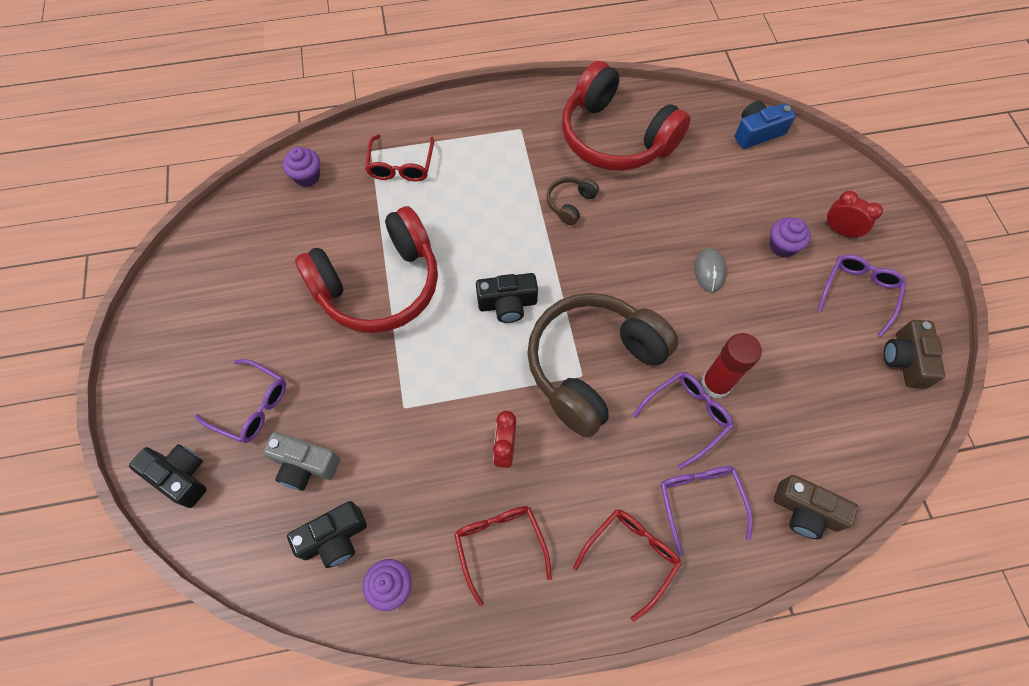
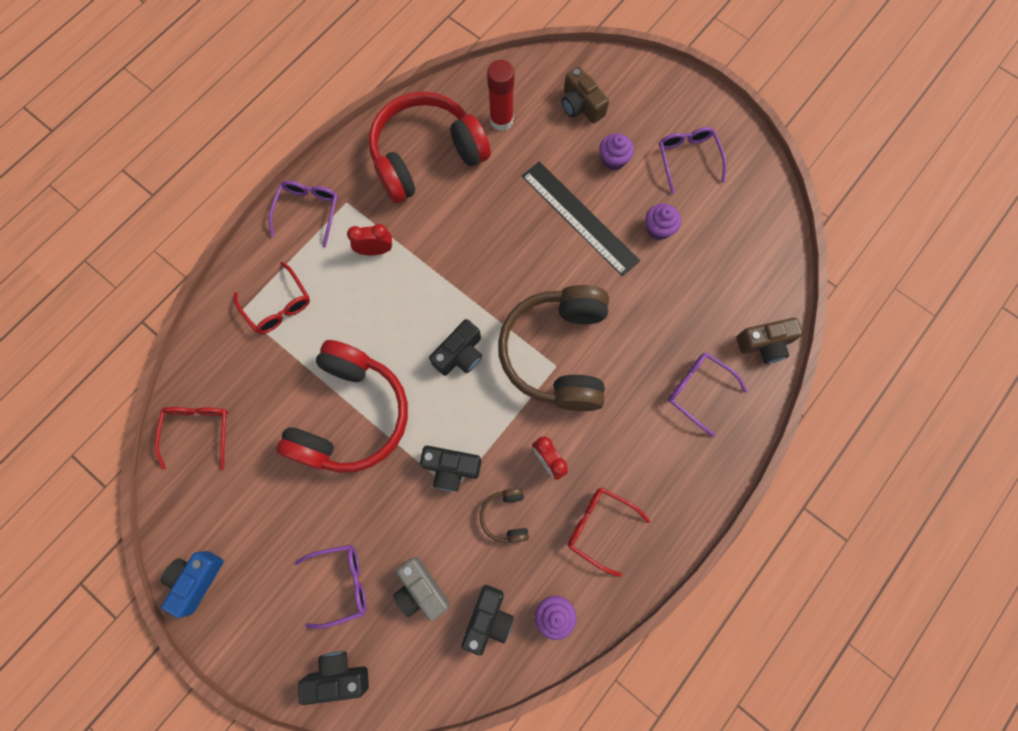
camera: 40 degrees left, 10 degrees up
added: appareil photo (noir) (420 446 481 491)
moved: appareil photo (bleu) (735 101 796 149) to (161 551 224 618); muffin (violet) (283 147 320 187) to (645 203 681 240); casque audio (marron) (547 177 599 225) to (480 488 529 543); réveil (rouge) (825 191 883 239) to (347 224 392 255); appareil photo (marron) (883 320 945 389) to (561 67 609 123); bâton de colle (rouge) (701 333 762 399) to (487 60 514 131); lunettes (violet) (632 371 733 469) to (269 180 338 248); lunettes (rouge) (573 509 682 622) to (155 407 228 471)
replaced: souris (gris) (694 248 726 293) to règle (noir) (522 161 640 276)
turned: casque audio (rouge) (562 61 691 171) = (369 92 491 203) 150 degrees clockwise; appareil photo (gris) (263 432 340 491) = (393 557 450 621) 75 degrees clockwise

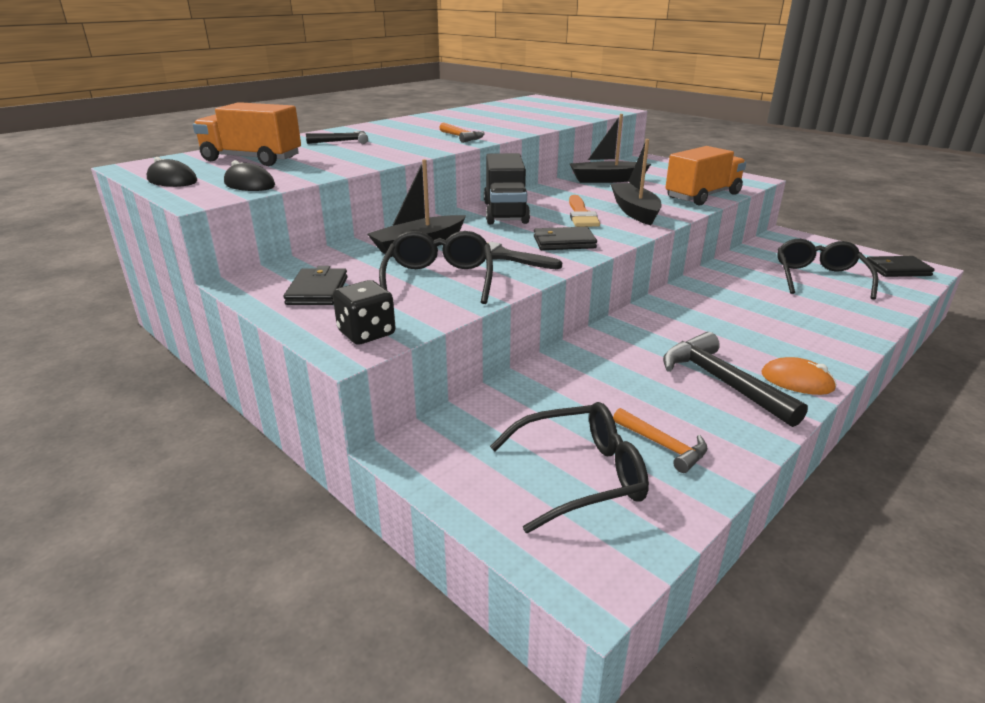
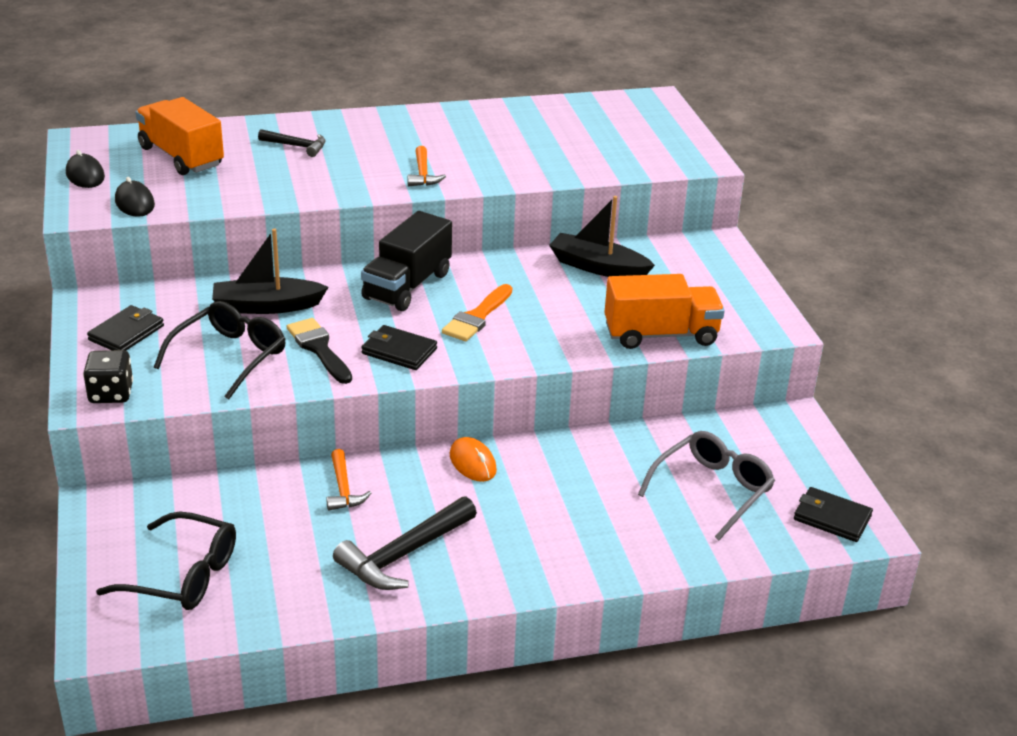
camera: 30 degrees right, 5 degrees up
removed: bateau (noir) (611 139 662 225)
moved: souris (orange) (761 357 837 395) to (450 437 497 482); marteau (orange) (613 408 707 473) to (326 449 371 511)
recoloured: lunettes (noir) (778 239 878 300) to lunettes (gris) (638 431 775 540)
turned: marteau (noir) (663 332 808 427) = (333 496 477 590) 135 degrees counterclockwise

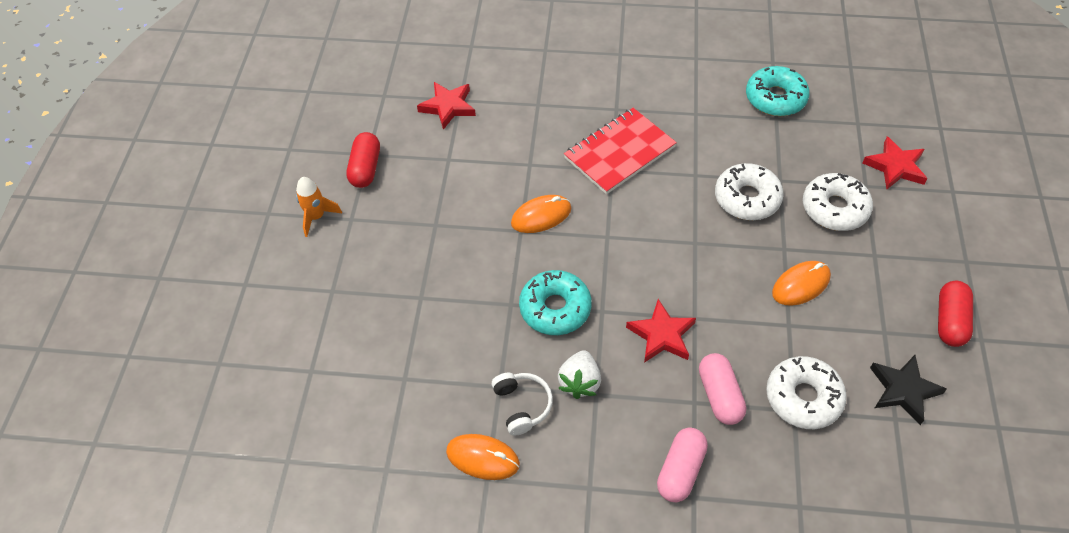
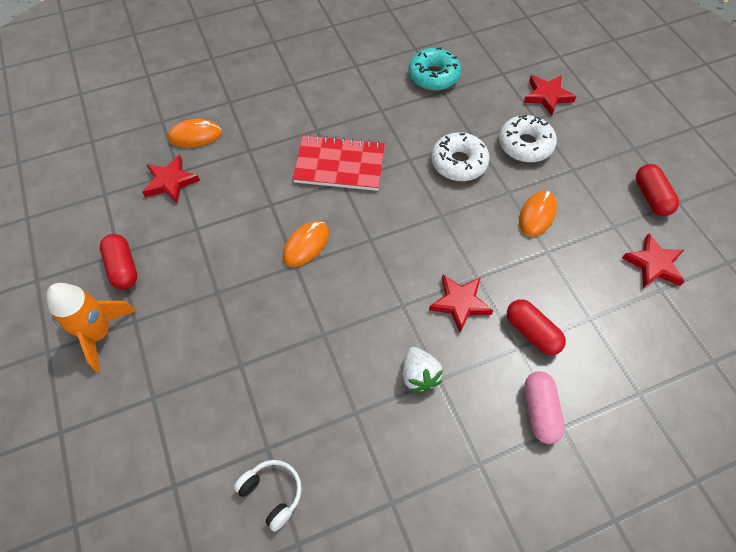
camera: 30 degrees left, 5 degrees up
removed: beignet (turquoise) (519 270 592 335); beignet (blanc) (766 356 847 429)
moved: casque audio (blanc) (491 373 553 436) to (234 460 302 532); souris (orange) (446 434 520 480) to (168 119 222 148)
recoloured: gélule (rose) (699 353 746 425) to gélule (rouge) (507 299 566 355); étoile (noir) (870 355 947 425) to étoile (rouge) (622 233 685 288)
turned: carnet (rouge) (564 108 677 194) = (293 134 385 191) 75 degrees clockwise
resized: fusée (orange) (296 177 342 237) = (46 283 136 373) x1.61

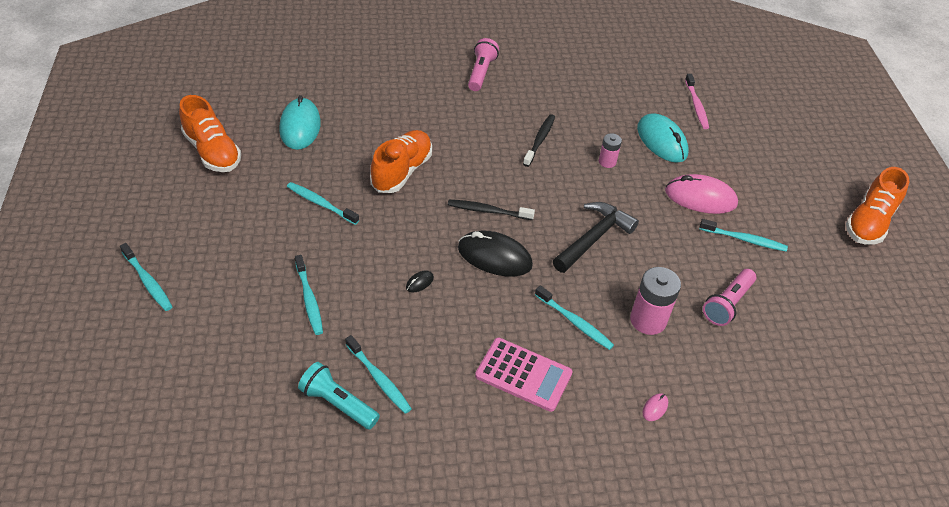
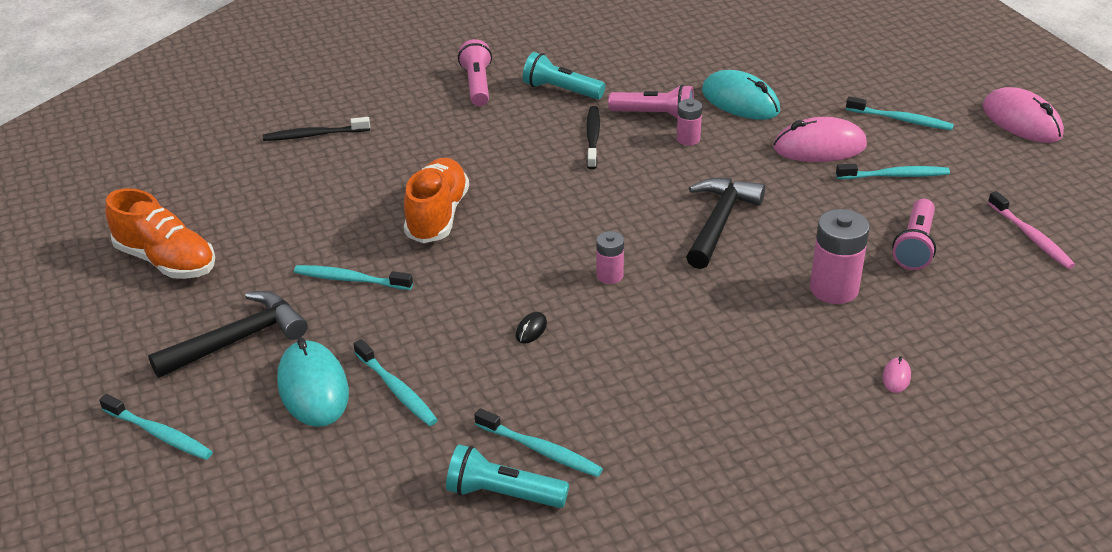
camera: 15 degrees left, 10 degrees down
removed: calculatrice (rose) (475 338 573 412)
added: lampe de poche (turquoise) (523 52 605 99); lampe de poche (rose) (608 84 694 119); marteau (noir) (148 291 308 378)
moved: brosse à dents (rose) (685 74 709 129) to (988 191 1075 269); souris (turquoise) (279 95 321 150) to (277 337 349 427); brosse à dents (noir) (448 200 535 220) to (263 117 370 141); brosse à dents (turquoise) (535 285 614 350) to (846 96 954 130)
replaced: chaussure (orange) (846 167 909 245) to souris (rose) (983 87 1064 143); souris (noir) (458 231 533 277) to pile (rose) (596 231 624 284)

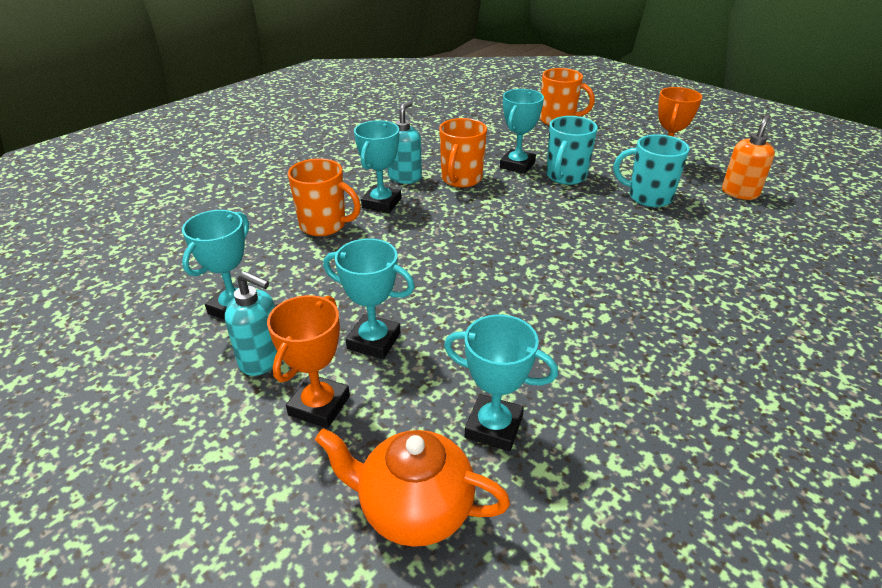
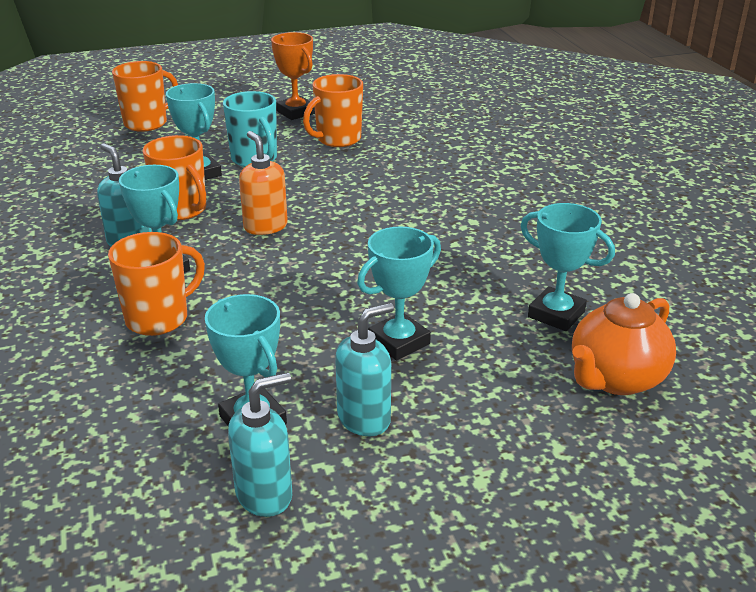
camera: 60 degrees left, 5 degrees down
removed: trophée (orange) (267 295 350 428)
added: distributeur de savon (turquoise) (228 372 292 517)
moved: distributeur de savon (orange) (722 114 775 200) to (239 131 288 235)
recoloured: tasse (turquoise) (613 134 690 207) to tasse (orange) (303 74 363 147)
turned: trophée (turquoise) (444 314 558 451) = (520 203 615 331) 75 degrees clockwise

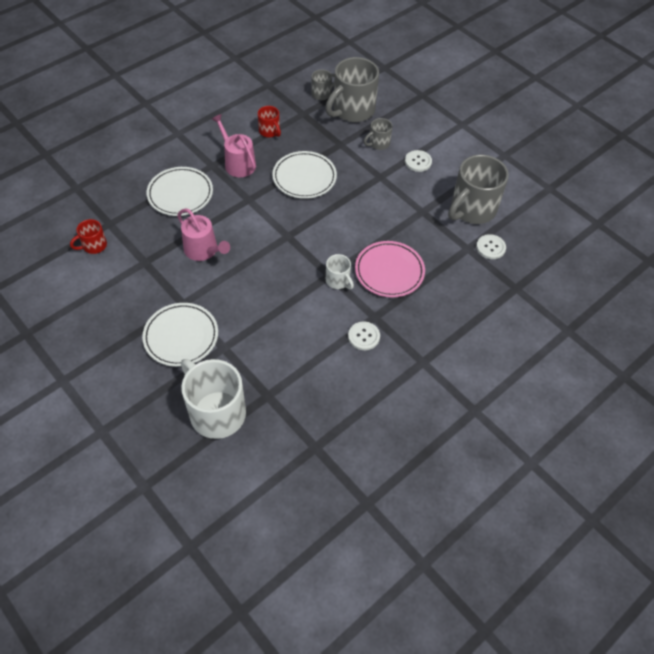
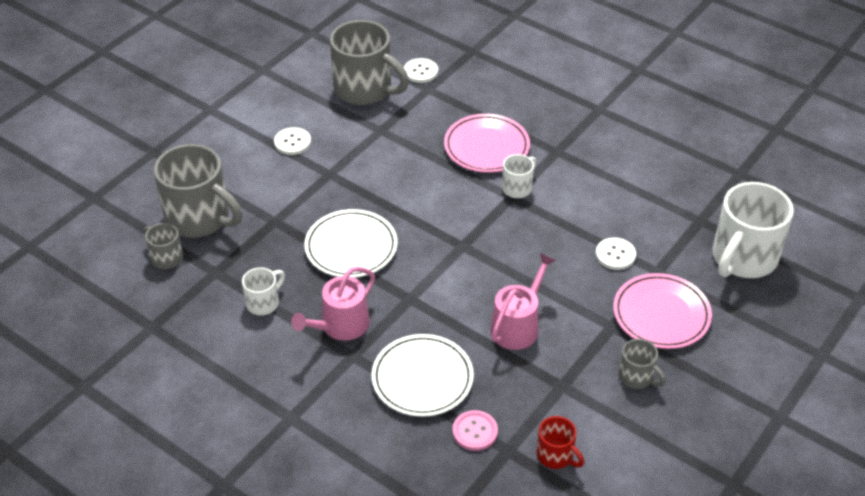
camera: 100 degrees left, 10 degrees down
added: bouton (rose) (452 410 498 451)
moved: tasse (gris) (364 118 393 150) to (618 339 666 389); bouton (blanc) (348 322 380 350) to (596 237 636 270)
recoloured: tasse (rouge) (258 106 281 137) to tasse (blanc) (242 267 285 315); assiette (blanc) (142 303 218 367) to assiette (rose) (613 273 712 349)

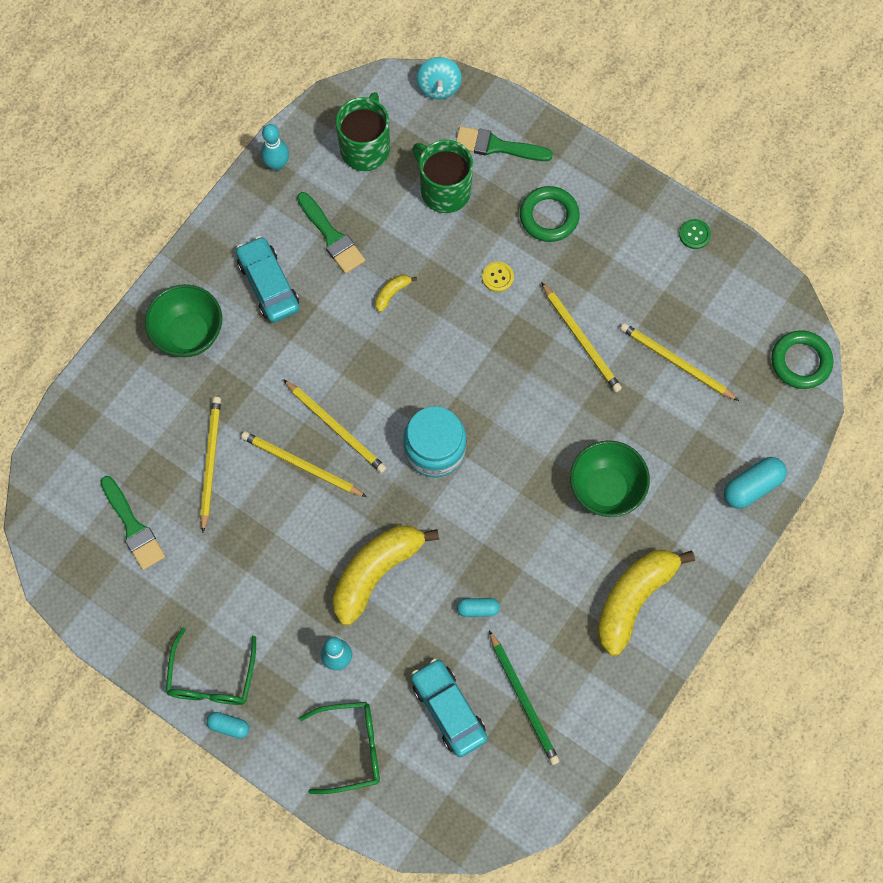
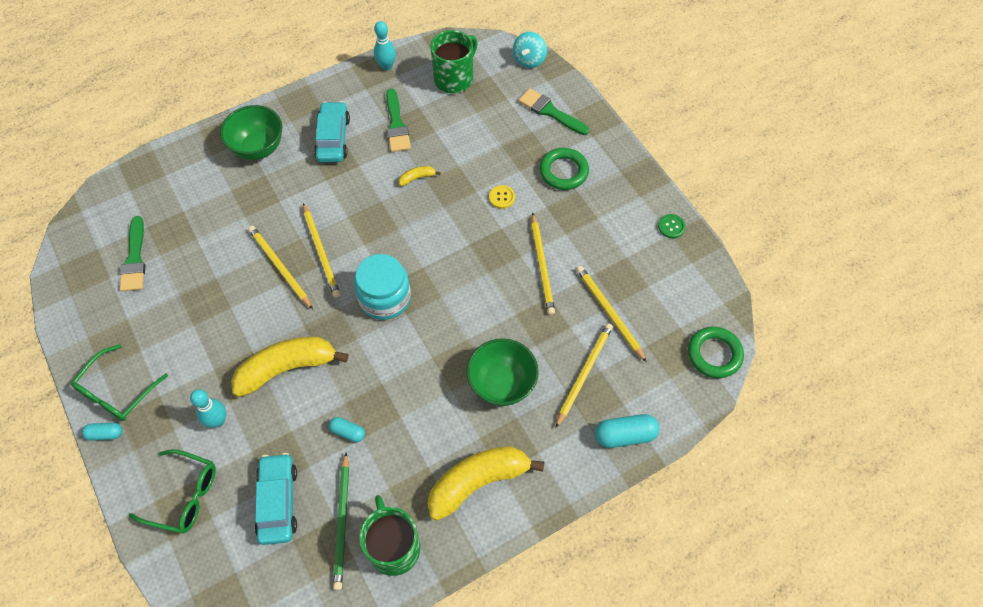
camera: 25 degrees right, 10 degrees down
moved: tasse (vert) (412 140 473 213) to (359 495 421 576); crayon (jaune) (200 397 221 533) to (556 323 613 428)
turned: gélule (turquoise) (207 712 249 739) = (82 422 122 440) 45 degrees counterclockwise

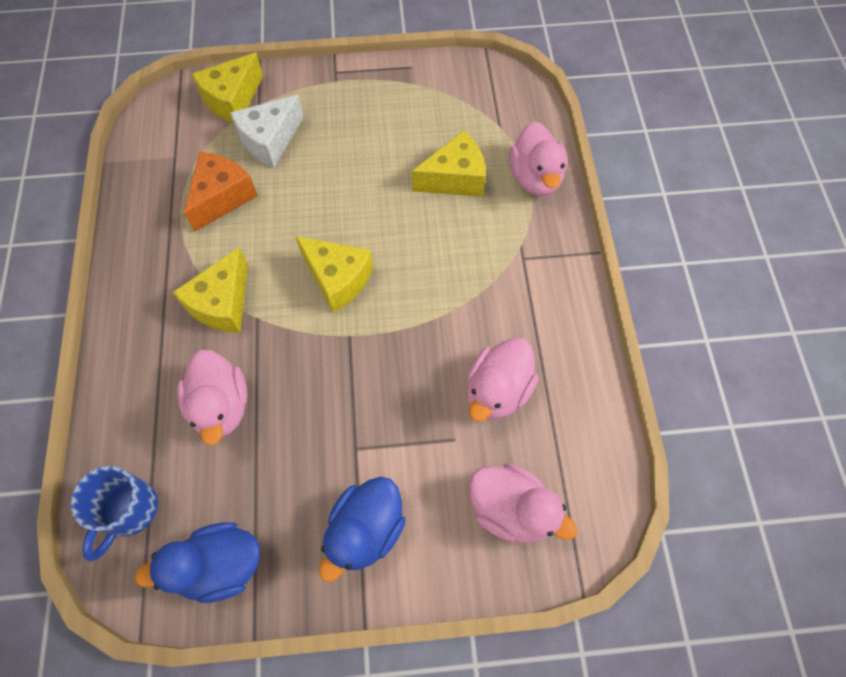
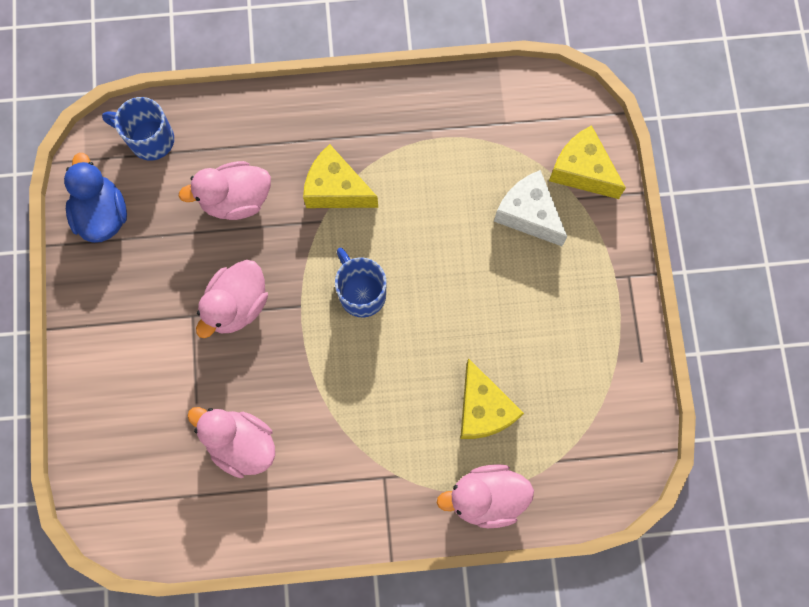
camera: 90 degrees right, 10 degrees up
removed: fromage (orange) (184 152 258 231); canard (bleu) (319 477 406 582)
moved: canard (rose) (469 463 577 543) to (196 260 268 338)
replaced: fromage (jaune) (295 236 373 313) to tasse (bleu) (335 248 387 317)

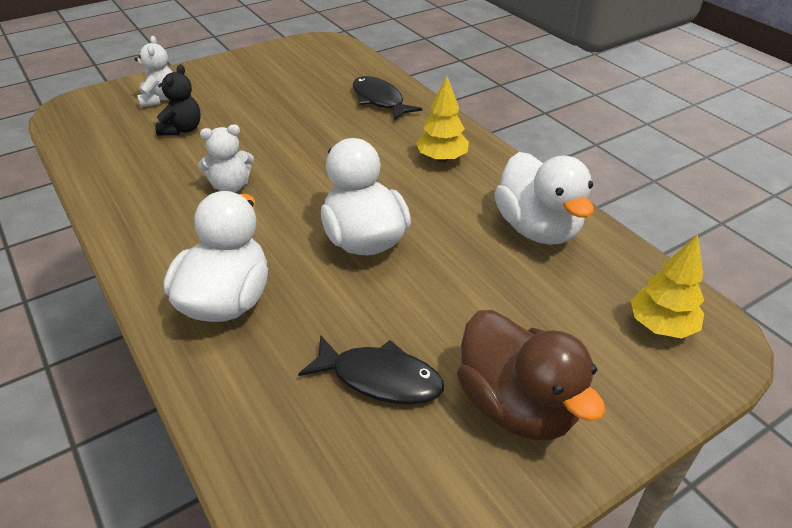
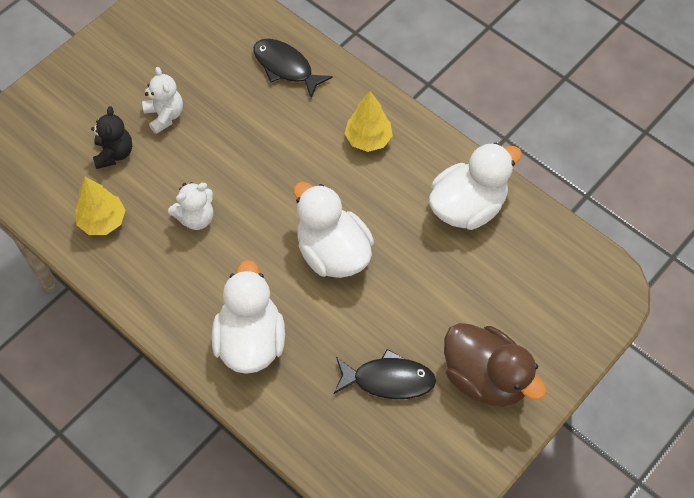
camera: 15 degrees left, 20 degrees up
moved: ours en peluche (blanc) (135 36 172 108) to (142 67 183 134); arbre (jaune) (630 234 704 339) to (75 177 125 235)
turned: canard (blanc) (494 152 594 245) = (429 143 522 230) 90 degrees counterclockwise

